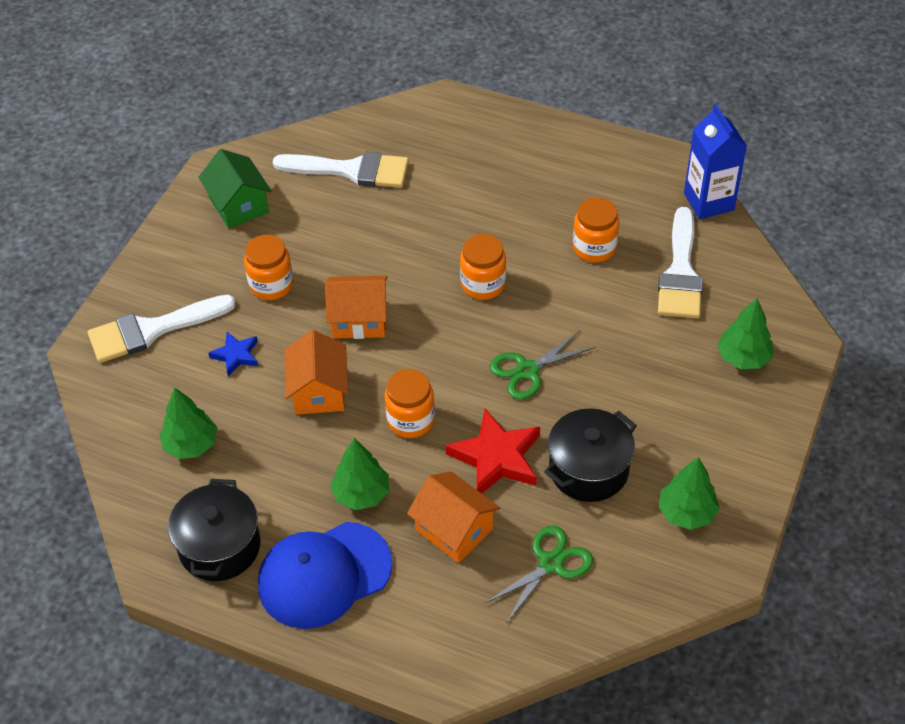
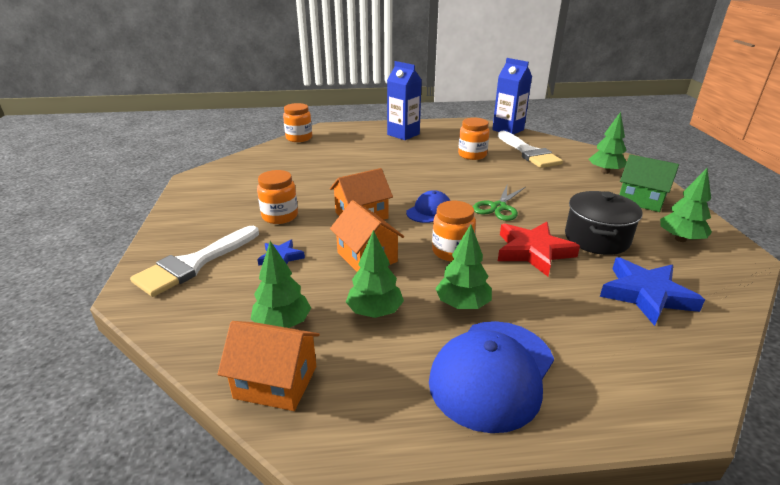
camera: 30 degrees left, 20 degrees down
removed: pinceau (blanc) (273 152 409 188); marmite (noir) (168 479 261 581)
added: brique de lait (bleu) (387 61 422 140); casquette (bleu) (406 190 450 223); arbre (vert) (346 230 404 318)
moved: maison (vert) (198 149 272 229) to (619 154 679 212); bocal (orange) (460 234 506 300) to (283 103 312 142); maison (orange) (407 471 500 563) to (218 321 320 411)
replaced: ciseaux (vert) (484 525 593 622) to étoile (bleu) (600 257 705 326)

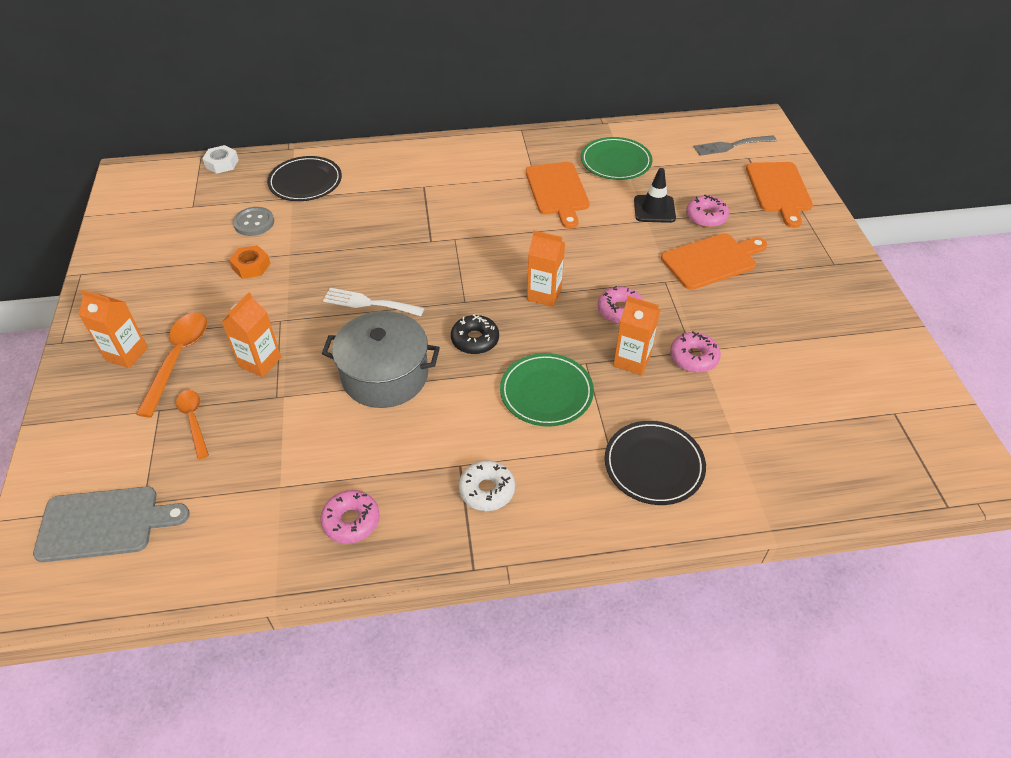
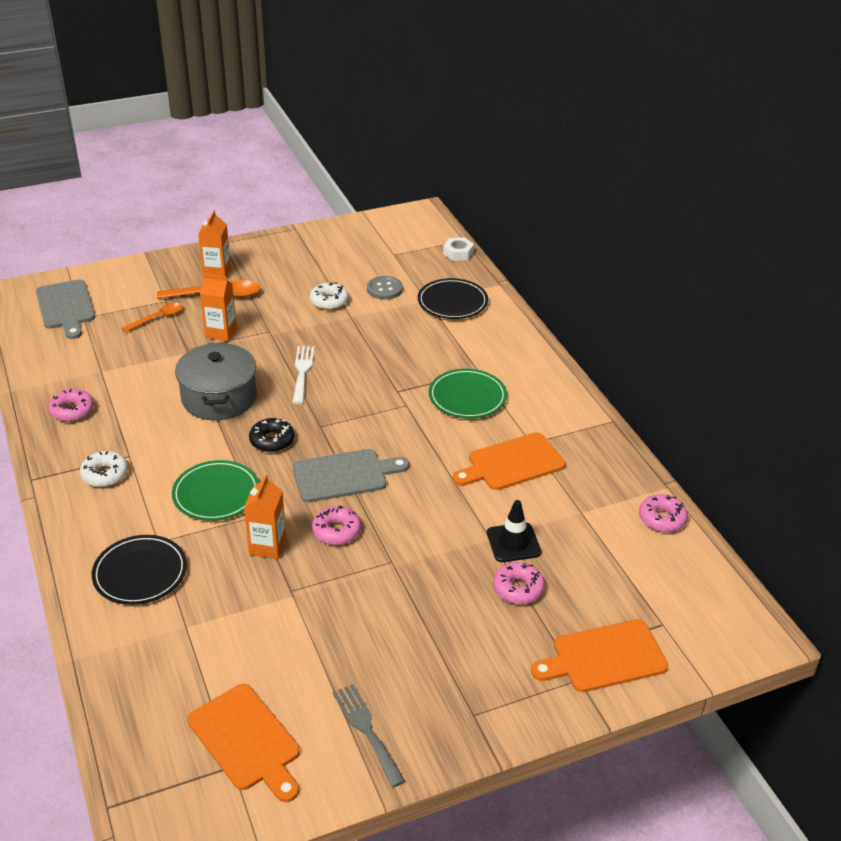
camera: 75 degrees right, 10 degrees down
moved: fourchette (gris) (693 135 777 156) to (333 684 405 787); assiette (vert) (581 137 653 180) to (429 369 507 418); planche à découper (orange) (661 233 767 290) to (187 684 300 802); beignet (rose) (670 331 721 373) to (639 494 688 532)
replaced: brique de lait (orange) (527 231 565 307) to planche à découper (gris) (293 449 409 502); écrou (orange) (229 245 270 279) to beignet (blanc) (310 282 349 310)

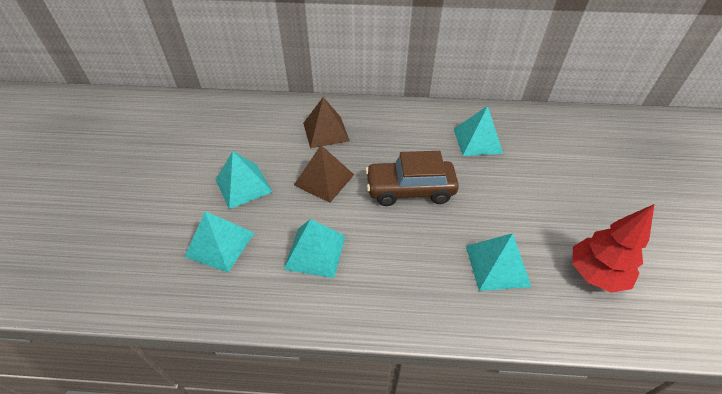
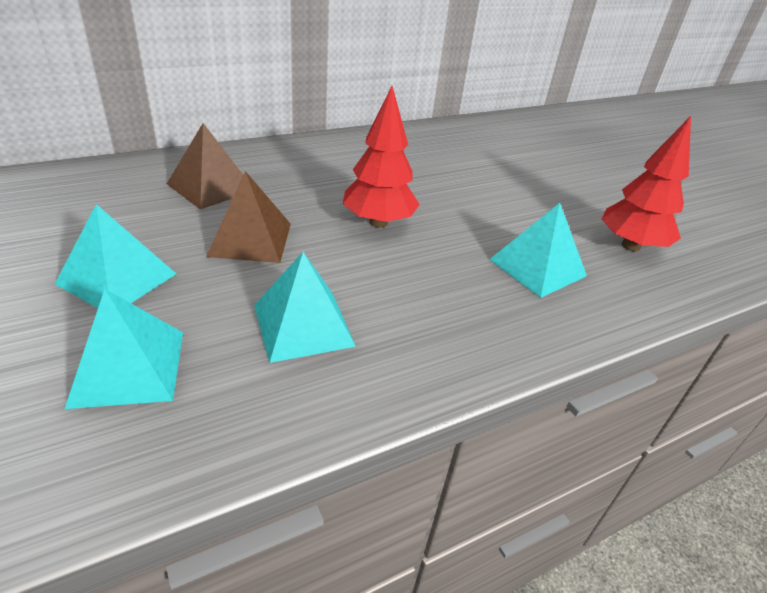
camera: 35 degrees left, 10 degrees down
removed: pyramide (turquoise) (454 106 503 156)
replaced: voiture (marron) (365 151 459 206) to arbre (rouge) (343 86 420 228)

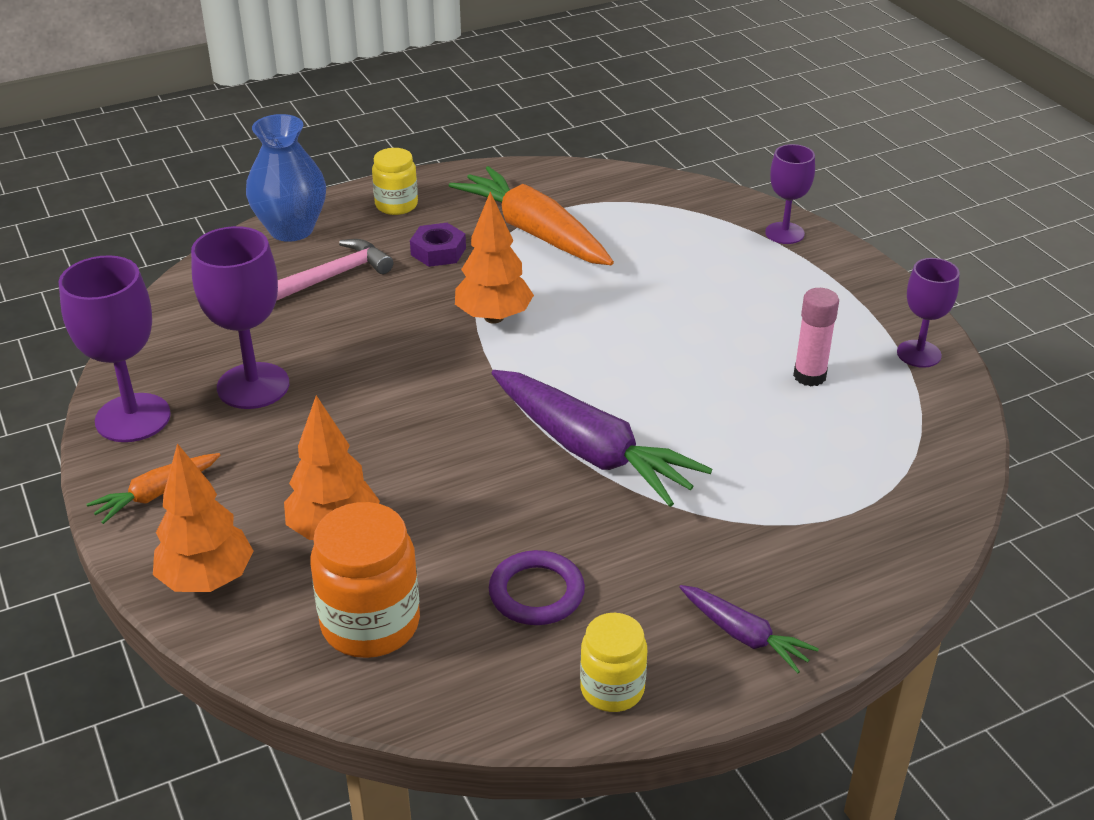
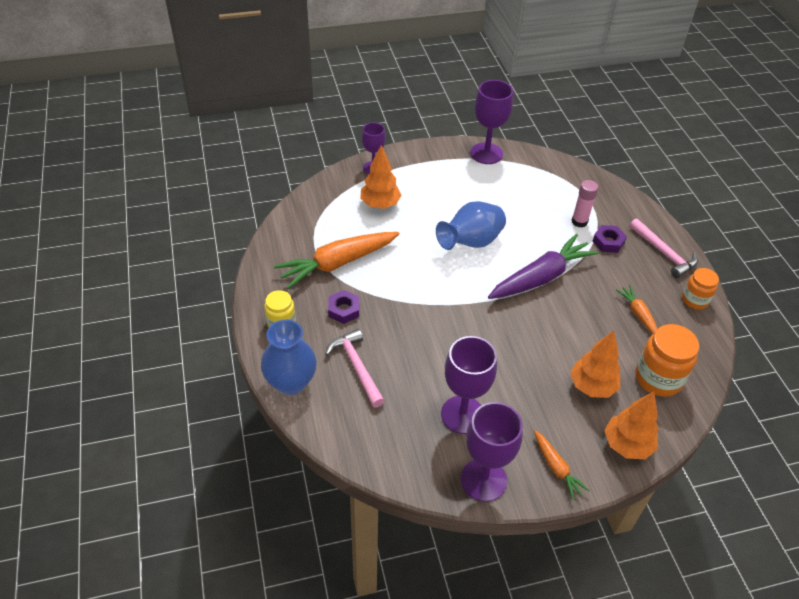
camera: 80 degrees left, 10 degrees up
added: vase (bleu) (436 201 506 250); écrou (violet) (593 225 627 253)
moved: arbre (orange) (455 191 534 324) to (360 145 401 209); bâton de colle (rose) (793 288 839 386) to (572 180 598 228)
replaced: anneau (violet) (489 550 585 625) to carotte (orange) (616 285 658 334); carotte (violet) (679 585 819 673) to marteau (rose) (630 218 698 278)
recoloured: bocal (jaune) (580 613 647 712) to bocal (orange) (682 268 719 309)
resized: verre à pied (violet) (897 258 960 368) = (470 80 513 164) x1.60

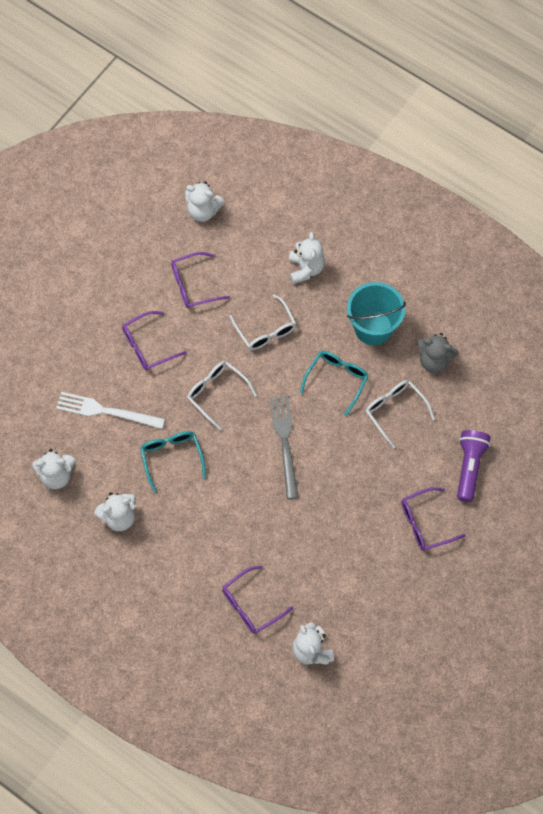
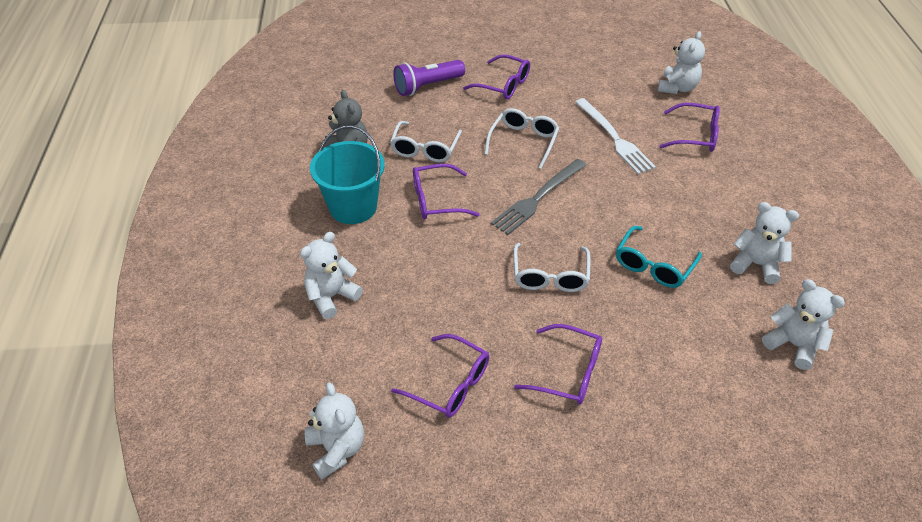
camera: 130 degrees left, 20 degrees down
moved: lunettes (blanc) (229 294 296 350) to (485 108 559 169); fourchette (blanc) (56 392 165 429) to (575 98 656 174)
recoloured: lunettes (turquoise) (300 351 369 416) to lunettes (violet) (413 164 480 219)

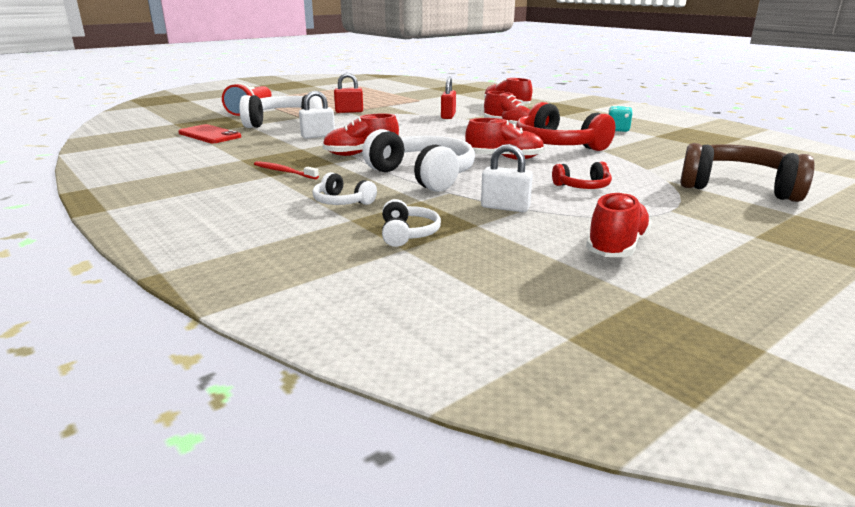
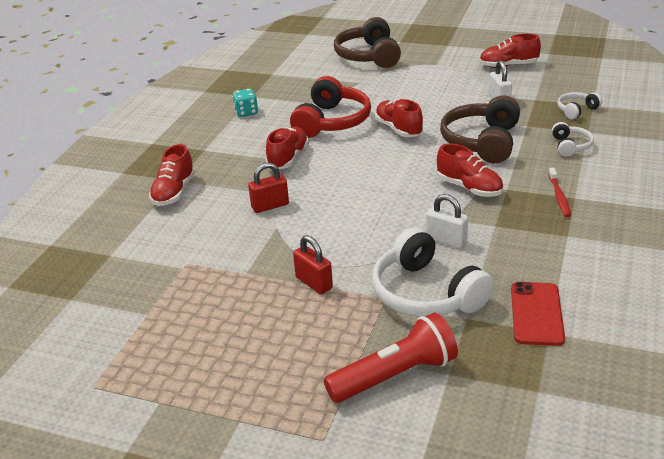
camera: 120 degrees left, 10 degrees up
removed: casque audio (rouge) (552 162 612 189)
recoloured: casque audio (blanc) (363 129 475 192) to casque audio (marron) (440 95 520 163)

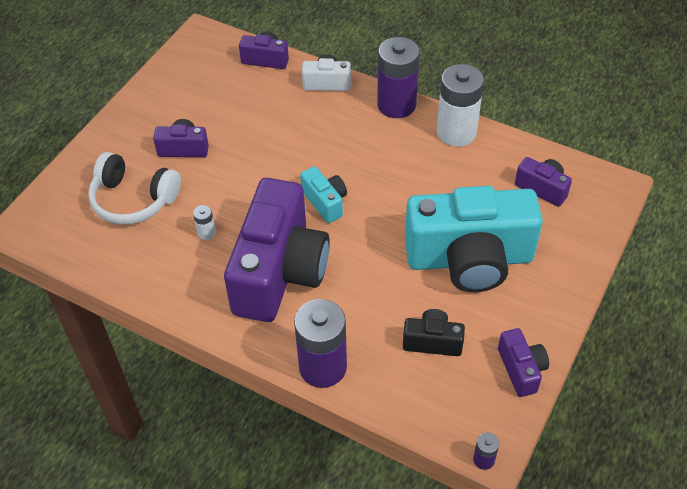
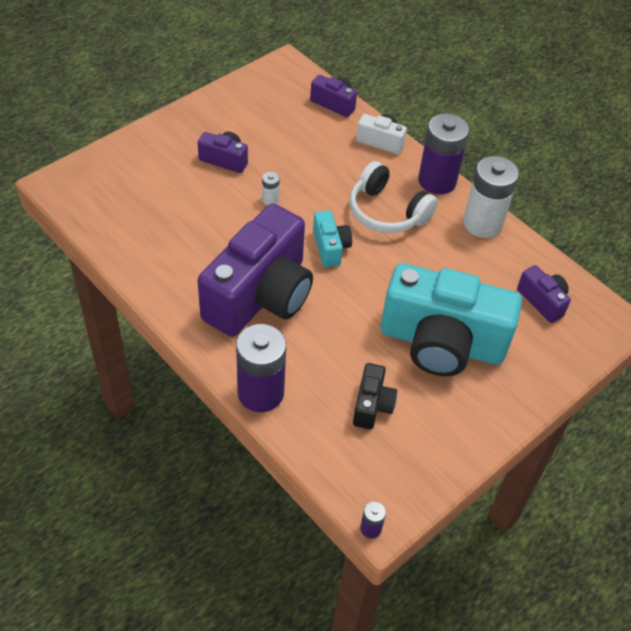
camera: 15 degrees right, 0 degrees up
removed: appareil photo (violet) (498 328 549 397)
moved: casque audio (blanc) (88 152 181 225) to (350 161 438 233); pile (blanc) (193 205 216 240) to (262 172 280 205)
turned: appareil photo (noir) (403 309 465 356) = (353 363 397 429) 75 degrees clockwise

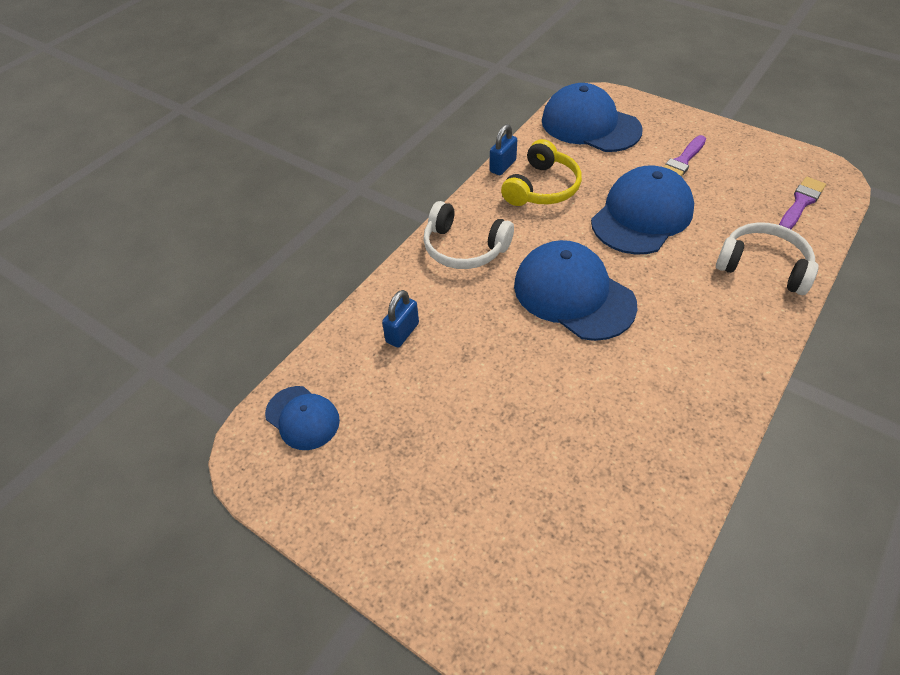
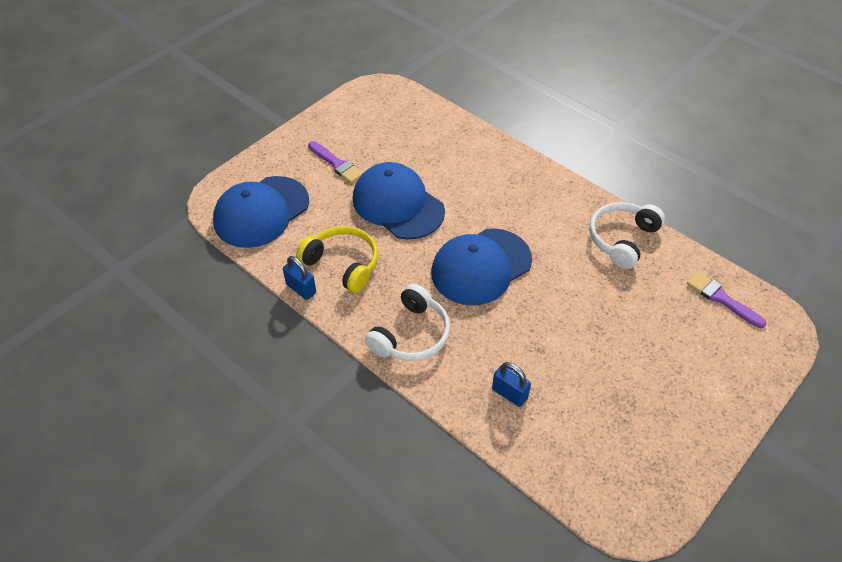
camera: 85 degrees left, 0 degrees up
removed: casquette (bleu) (265 386 340 450)
moved: pinceau (violet) (779 177 826 229) to (687 272 766 328); casque audio (blanc) (716 222 818 295) to (589 202 665 269)

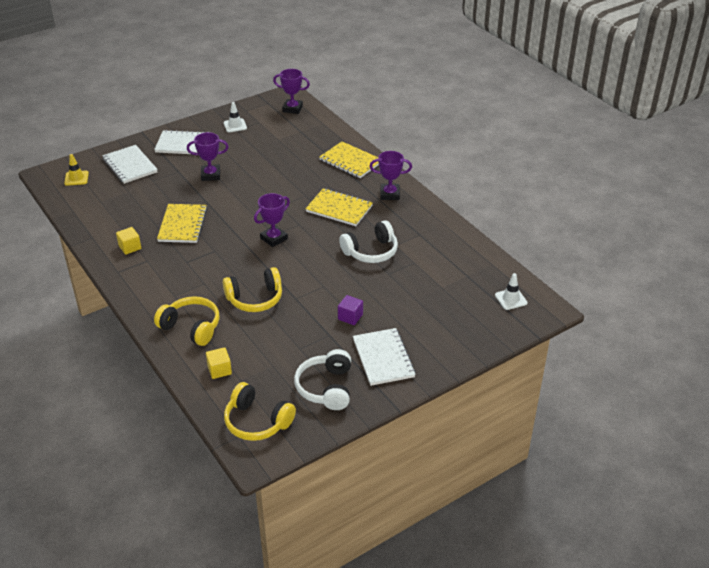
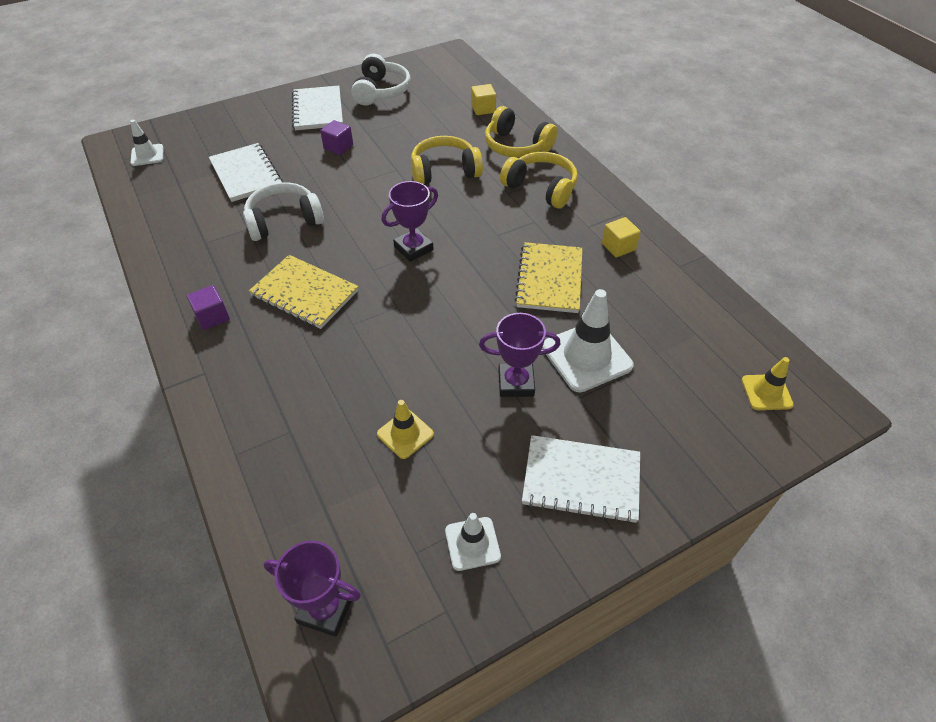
camera: 175 degrees left, 10 degrees up
removed: carnet (jaune) (319 141 379 178)
added: cône de chantier (blanc) (542 289 634 392); cône de chantier (jaune) (377 400 434 459)
moved: carnet (blanc) (102 145 158 184) to (209 143 283 202); casque audio (jaune) (224 382 296 441) to (500 152 578 209)
replaced: trophée (violet) (369 151 412 200) to cube (violet) (187 285 230 330)

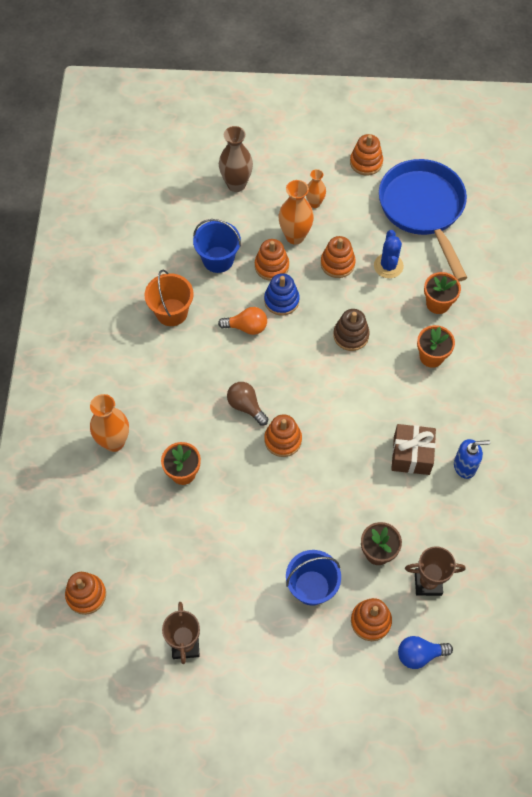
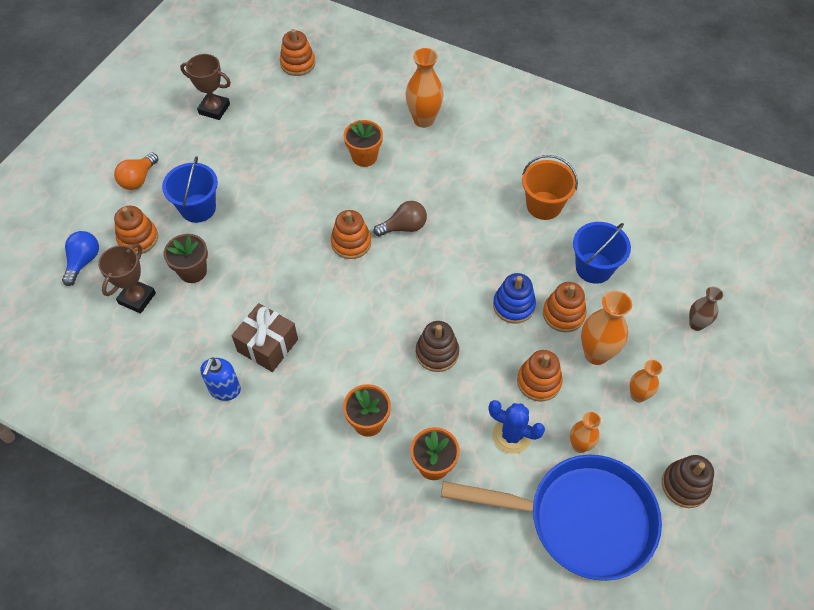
camera: 115 degrees right, 5 degrees down
added: vase (orange) (570 412 601 453)
moved: ampoule (orange) (218 307 267 335) to (114 153 158 190)
recoloured: jouet à empiler (orange) (350 134 383 176) to jouet à empiler (marron) (662 455 714 508)
resized: vase (marron) (219 126 253 192) = (689 286 723 331) x0.61

